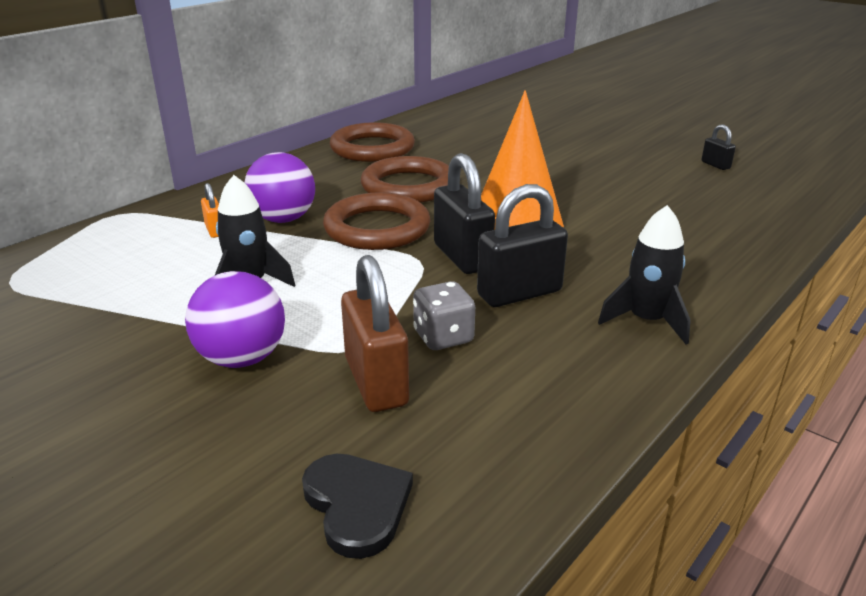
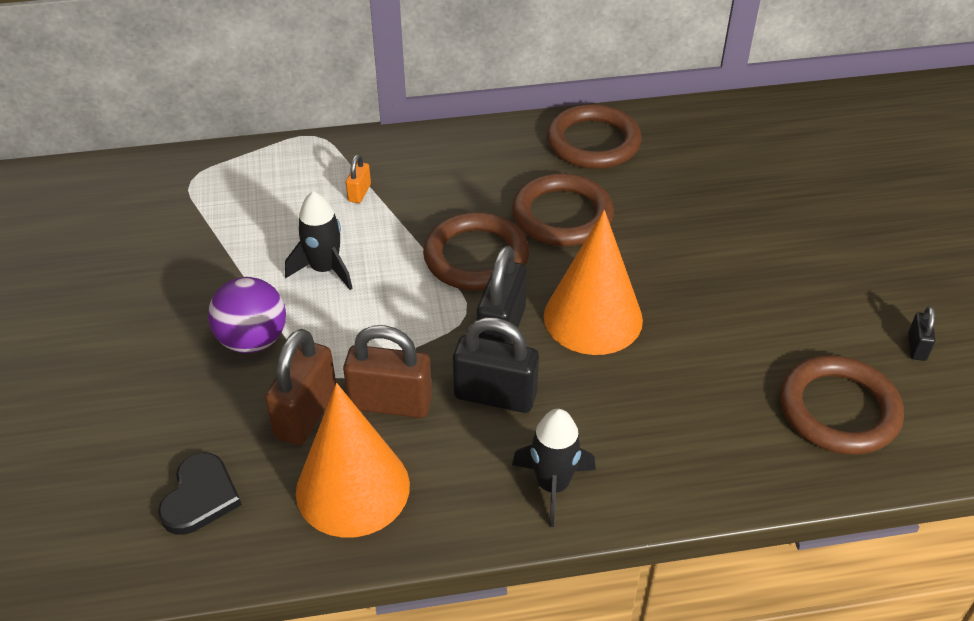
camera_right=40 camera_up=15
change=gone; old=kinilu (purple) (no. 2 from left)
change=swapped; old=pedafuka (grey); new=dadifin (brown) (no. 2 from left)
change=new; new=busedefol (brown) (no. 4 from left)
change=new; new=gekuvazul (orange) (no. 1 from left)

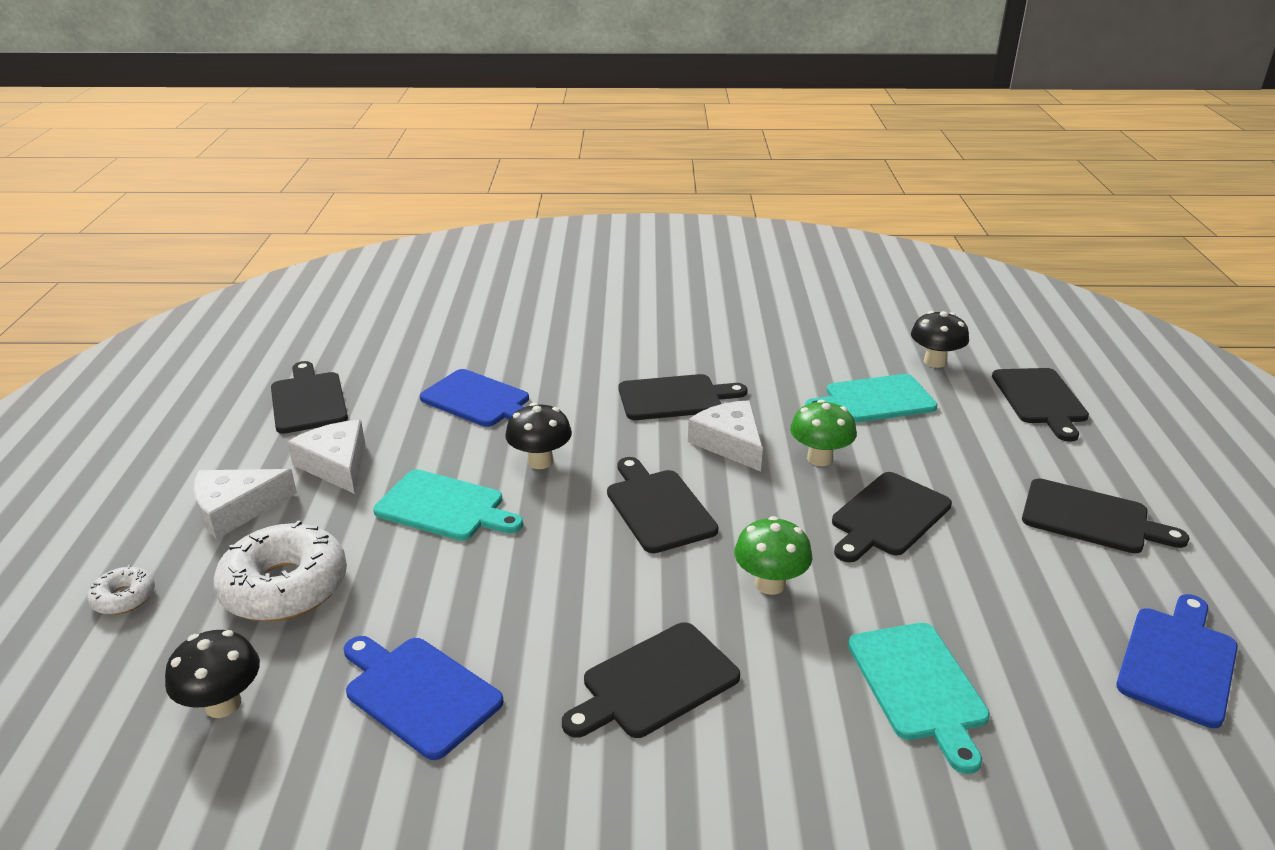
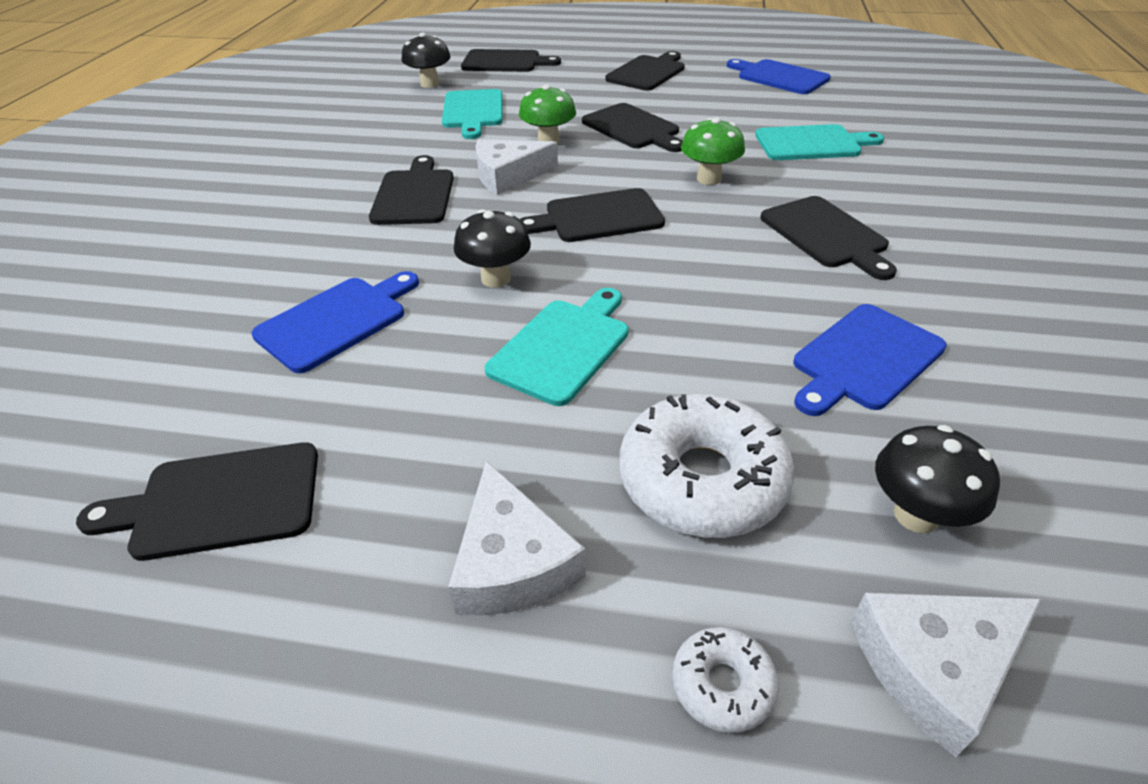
camera_right=-80 camera_up=10
change=shifted; old=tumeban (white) (no. 2 from left in the first image); new=tumeban (white) (no. 3 from left)

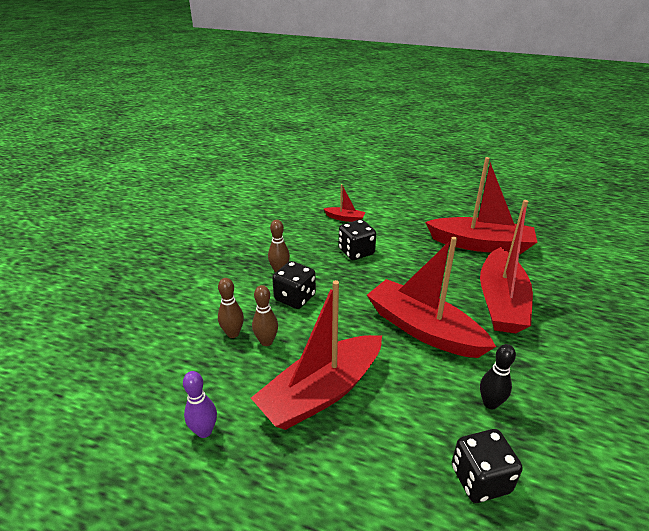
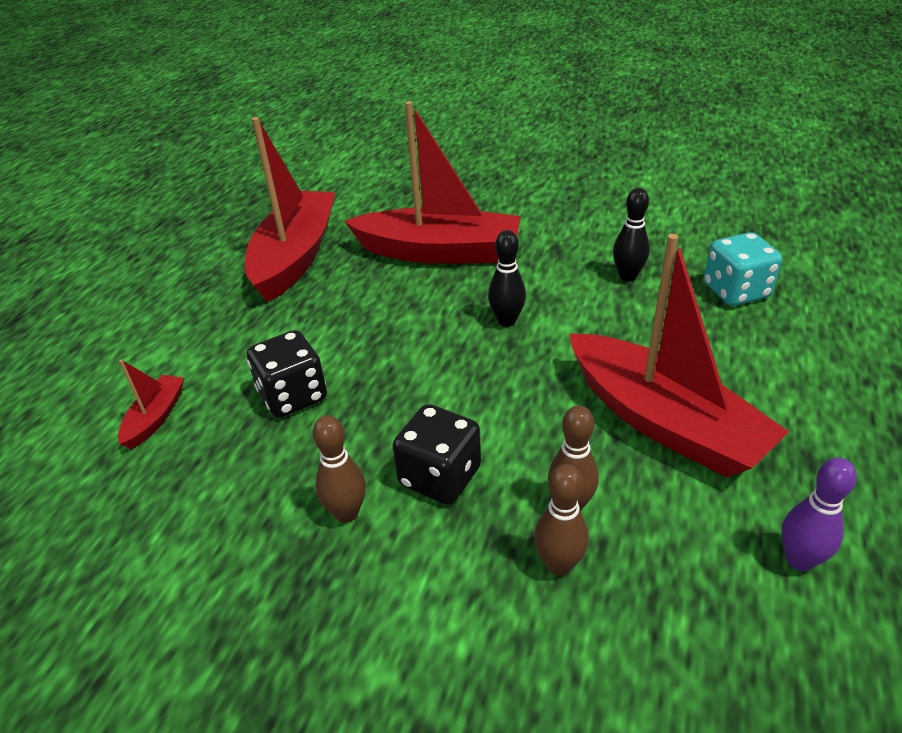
camera_right=-90 camera_up=5
change=swapped; old=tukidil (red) (no. 3 from left); new=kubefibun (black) (no. 1 from left)
change=repainted; old=pedafuka (black) (no. 3 from left); new=pedafuka (turquoise)

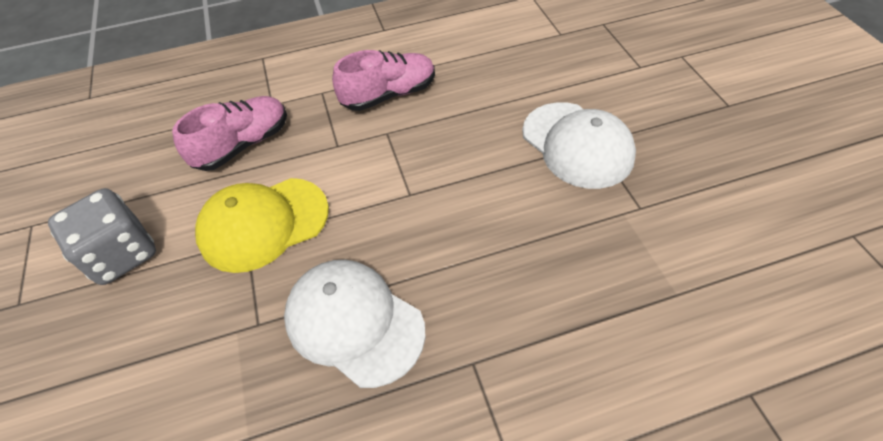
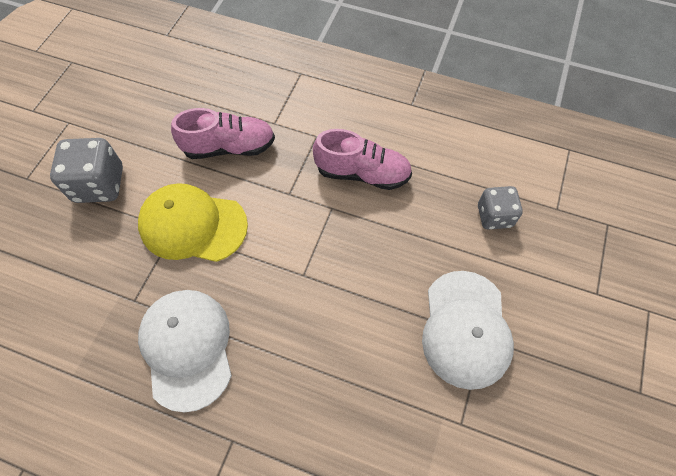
camera_right=35 camera_up=10
change=new; new=pedafuka (grey) (no. 2 from left)

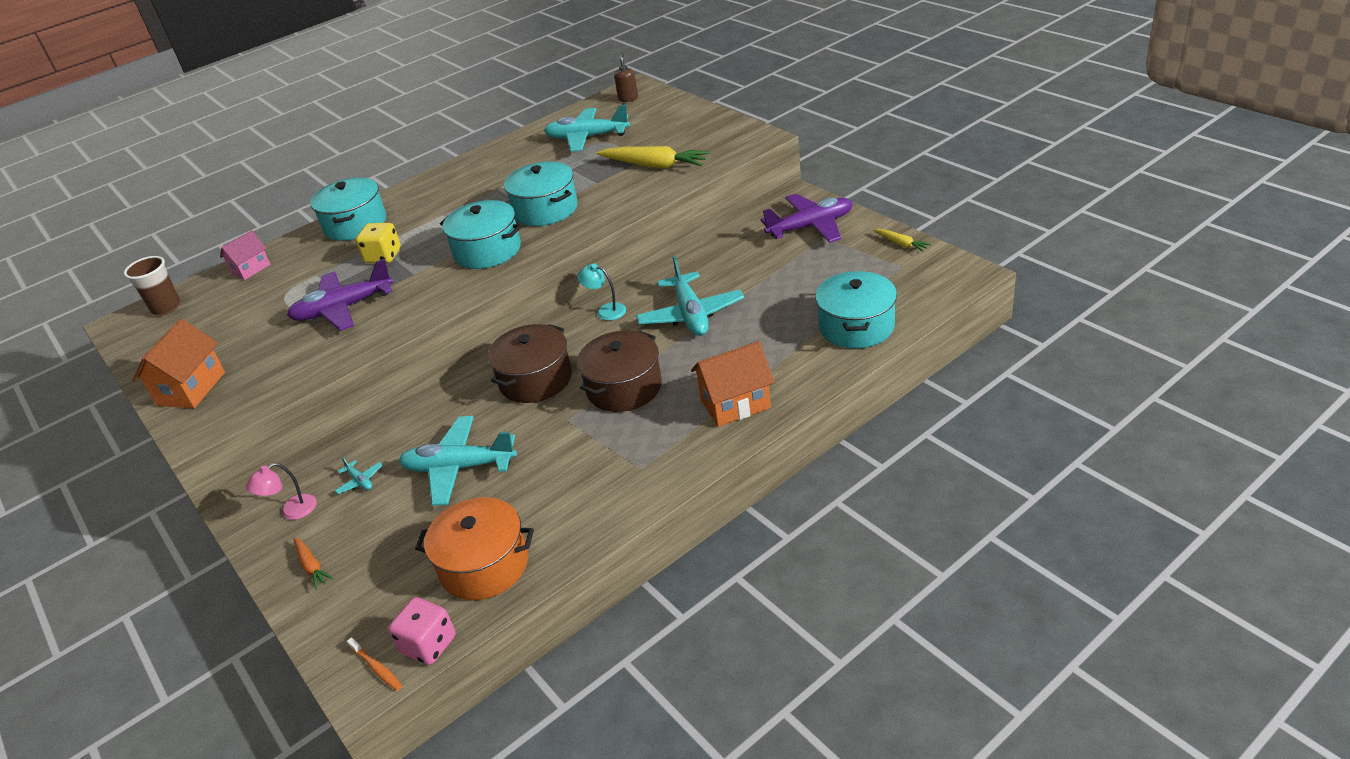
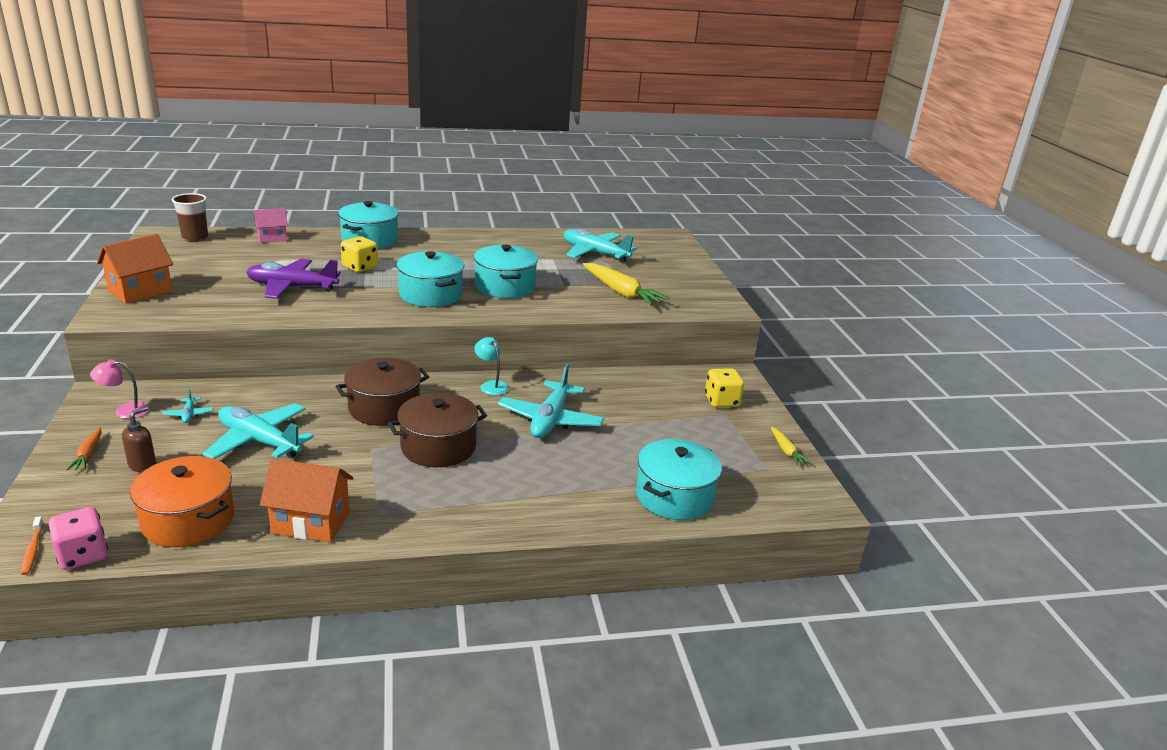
camera_right=20 camera_up=-10
change=shifted; old=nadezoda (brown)
change=swapped; old=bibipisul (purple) (no. 2 from left); new=pedafuka (yellow) (no. 2 from left)
change=shifted; old=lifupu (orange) (no. 2 from left)

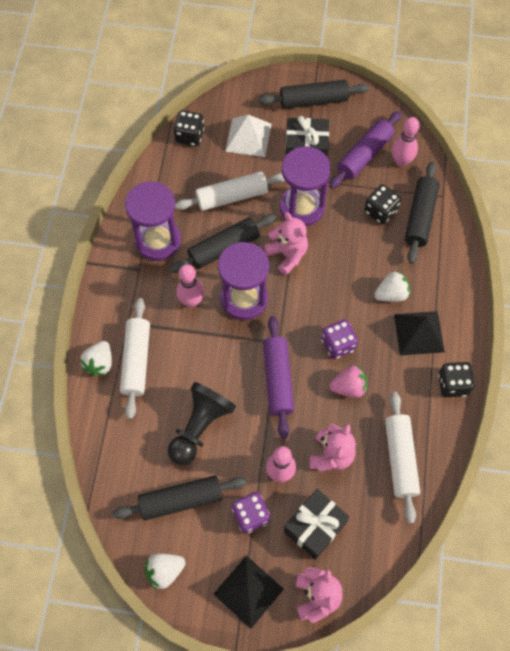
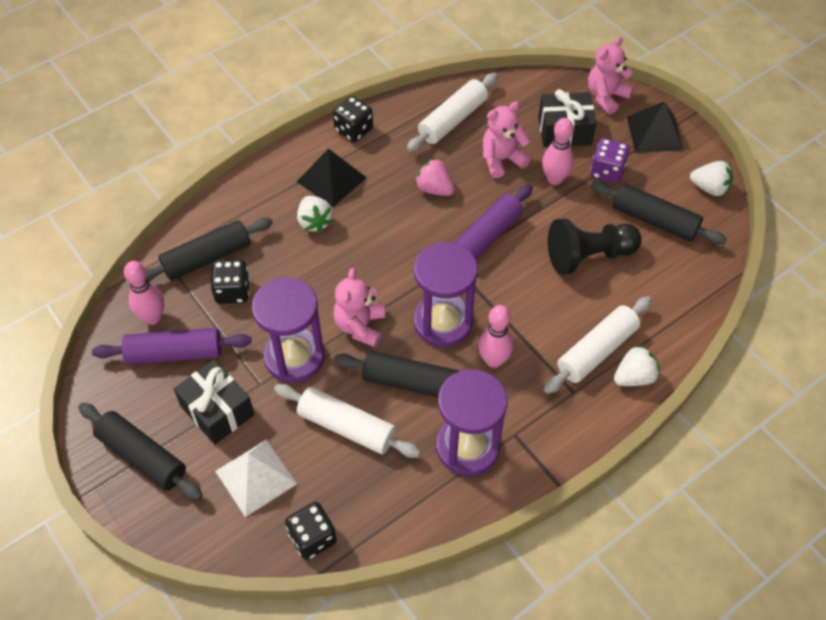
camera_right=-135 camera_up=-10
change=rotated; old=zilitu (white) (no. 3 from left in the first image); degrees=-135
change=gone; old=pedafuka (purple) (no. 2 from left)

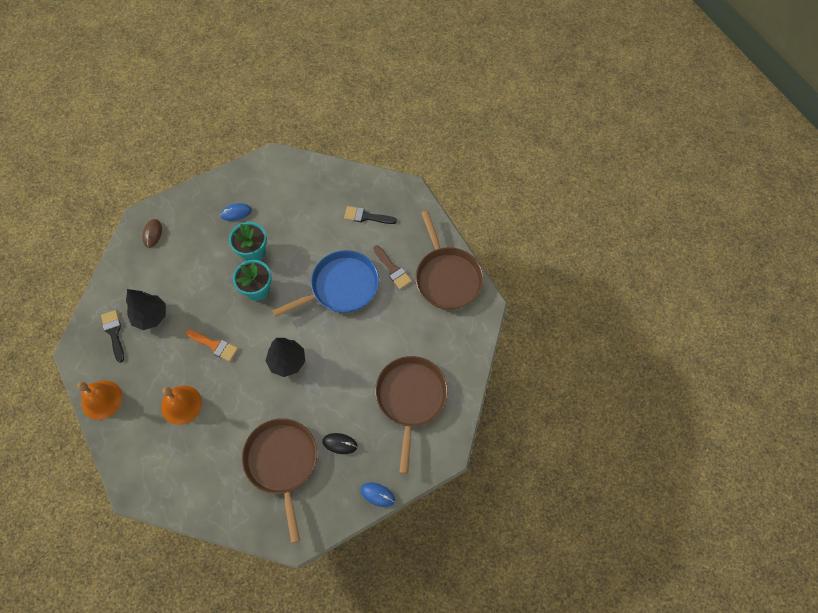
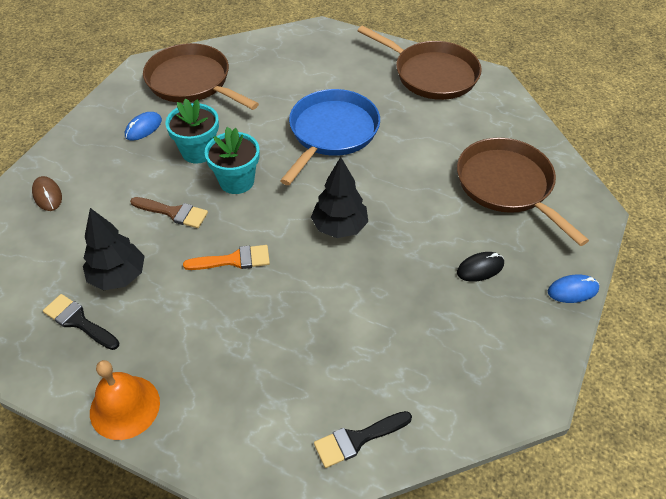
camera_right=-35 camera_up=-15
change=shifted; old=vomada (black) (no. 2 from left)
change=shifted; old=vomada (brown)
change=gone; old=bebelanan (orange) (no. 2 from left)
change=shifted; old=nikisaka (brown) (no. 1 from left)

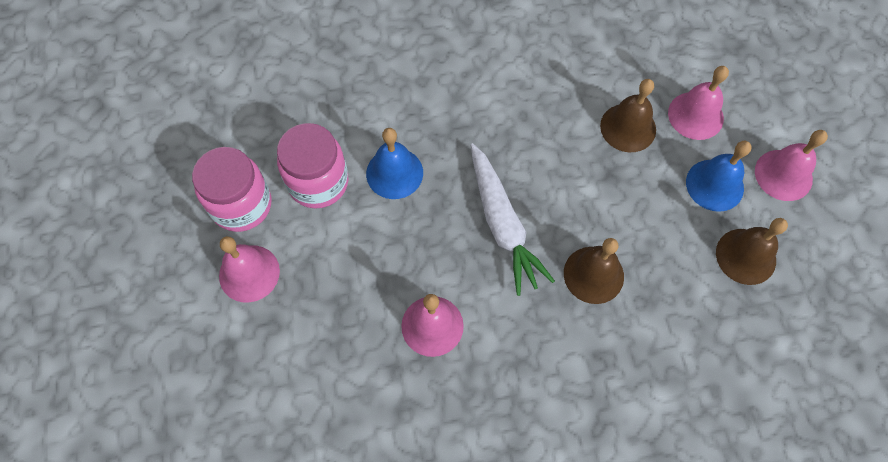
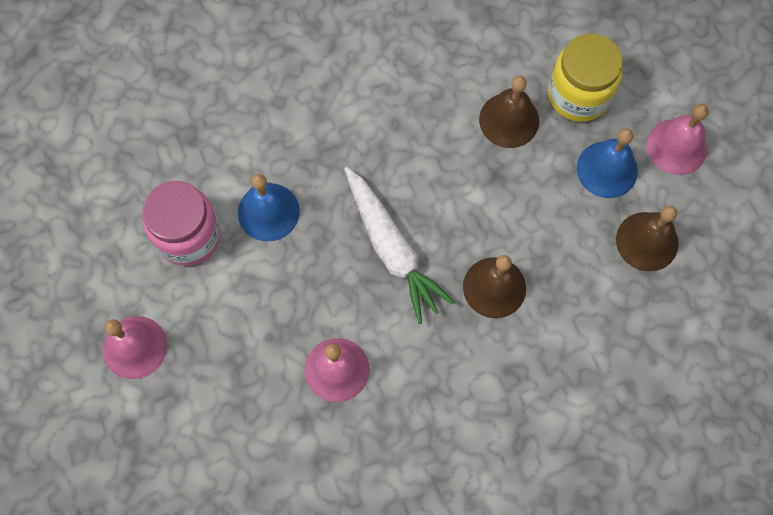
camera_right=-10 camera_up=5
change=swapped; old=bebelanan (pink) (no. 3 from left); new=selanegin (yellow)
change=gone; old=selanegin (pink) (no. 1 from left)

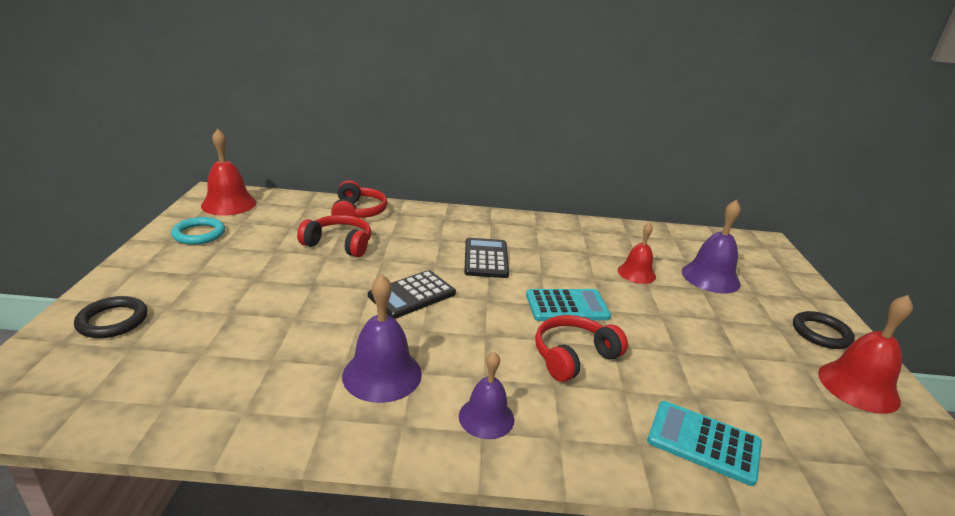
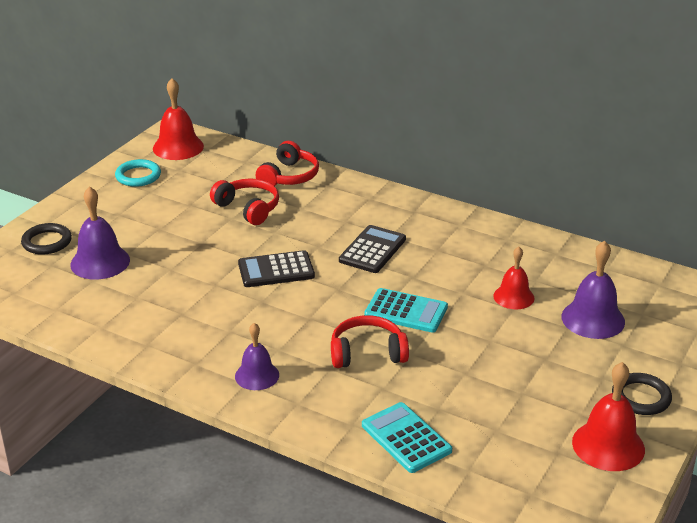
camera_right=30 camera_up=5
change=shifted; old=bebelanan (purple) (no. 1 from left)

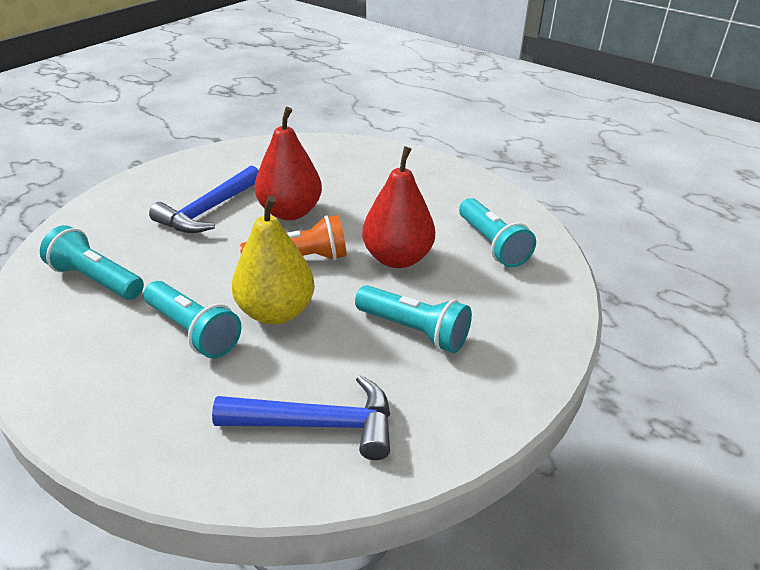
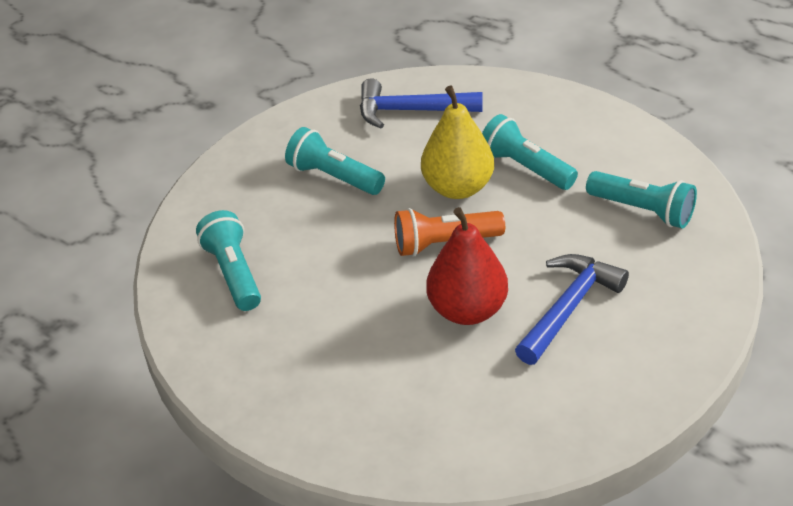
camera_right=-175 camera_up=5
change=gone; old=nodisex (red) (no. 2 from left)

